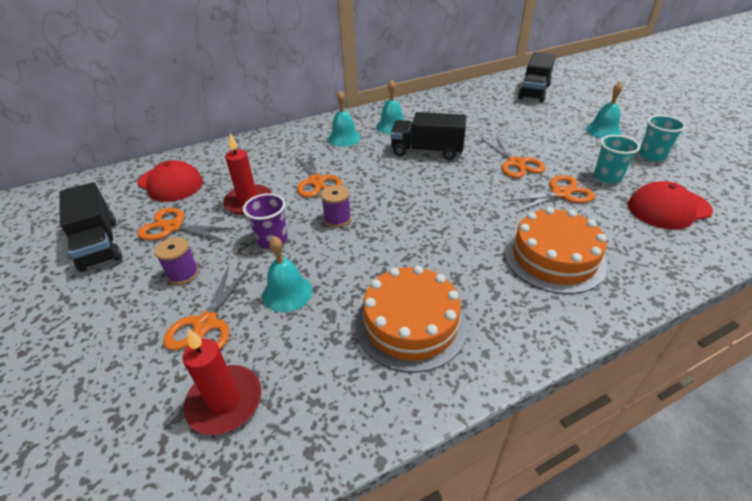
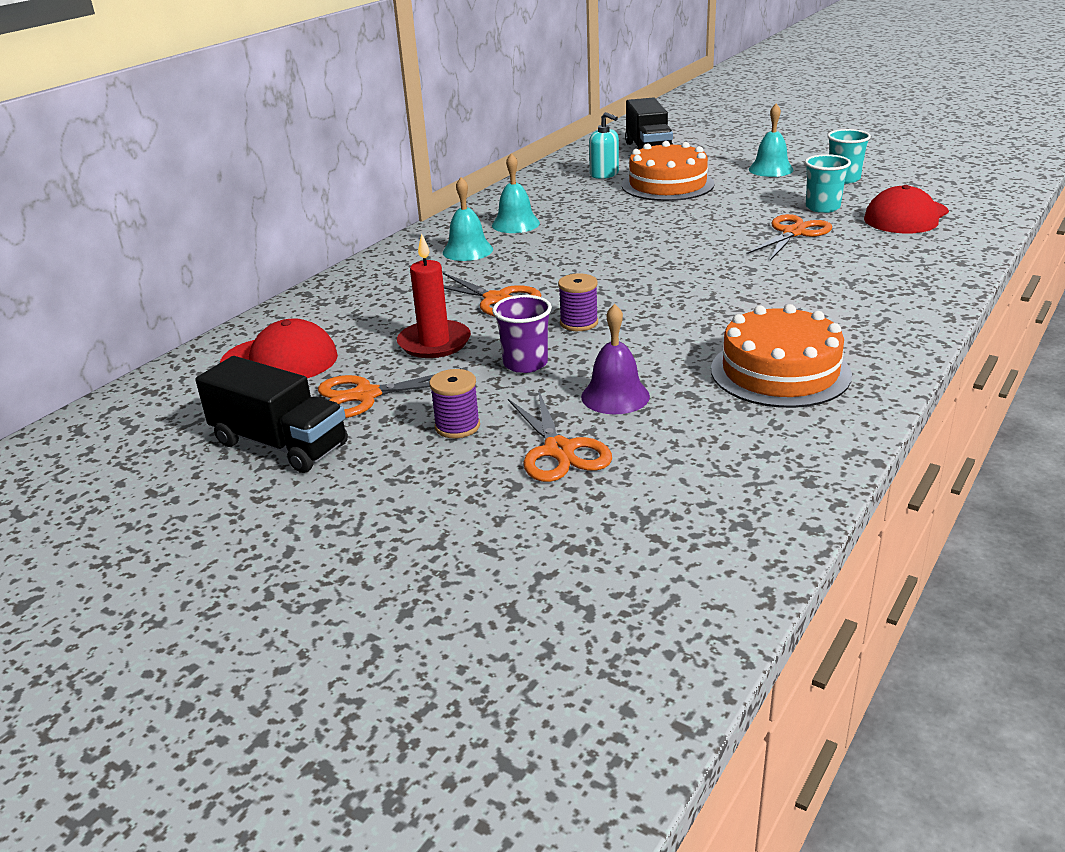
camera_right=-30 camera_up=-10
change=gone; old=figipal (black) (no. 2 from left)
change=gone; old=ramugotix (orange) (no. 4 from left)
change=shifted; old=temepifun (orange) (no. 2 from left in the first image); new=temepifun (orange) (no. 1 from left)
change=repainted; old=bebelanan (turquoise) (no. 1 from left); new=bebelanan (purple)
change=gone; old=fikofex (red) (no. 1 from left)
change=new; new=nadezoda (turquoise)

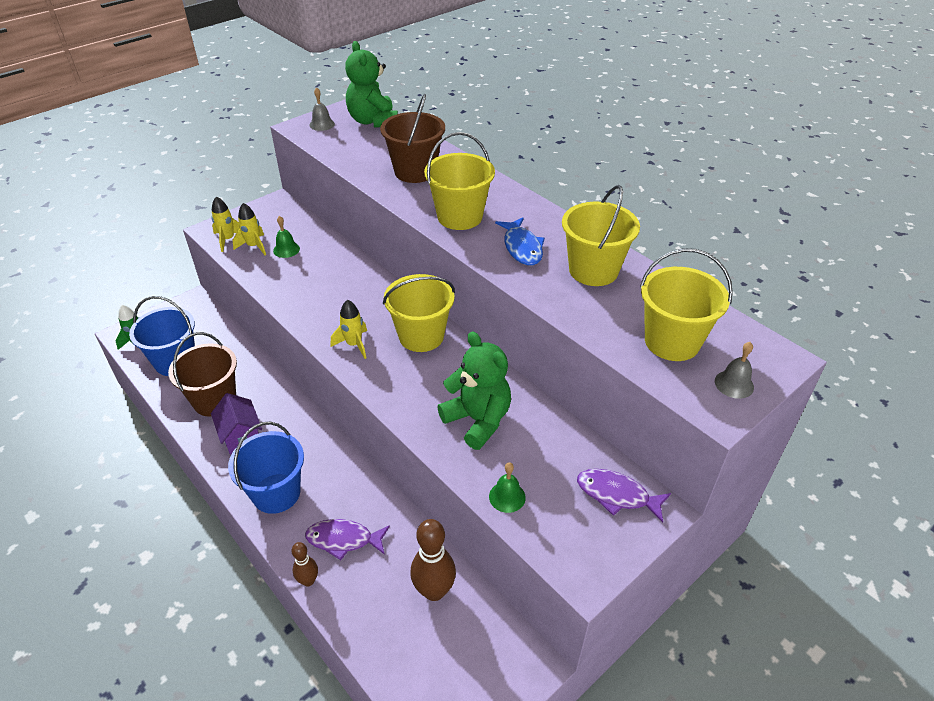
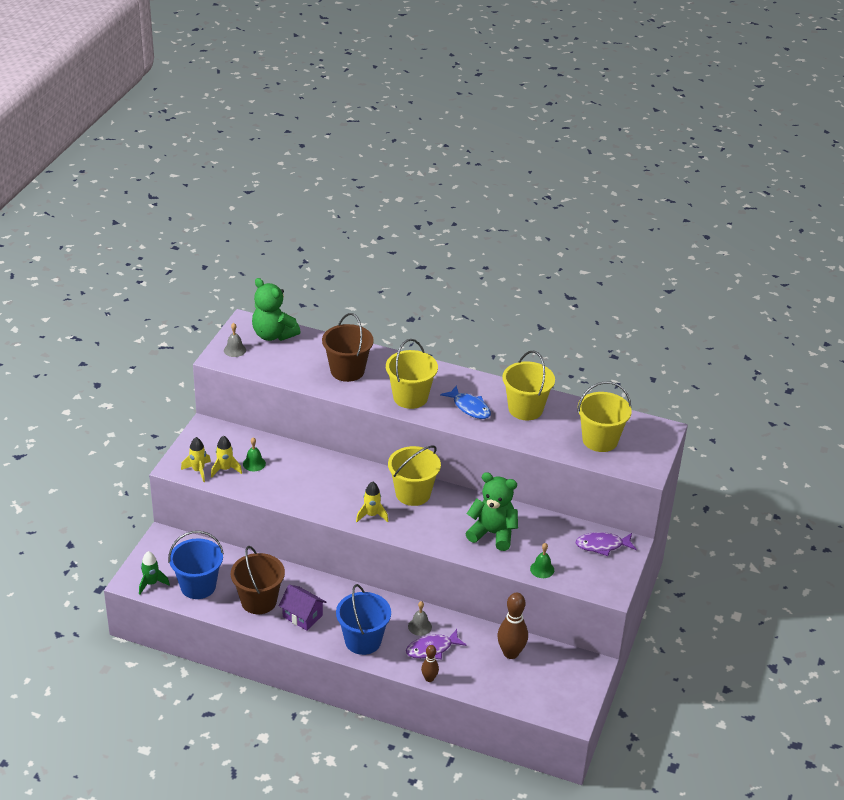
camera_right=-30 camera_up=-5
change=shifted; old=bebelanan (grey) (no. 2 from left)

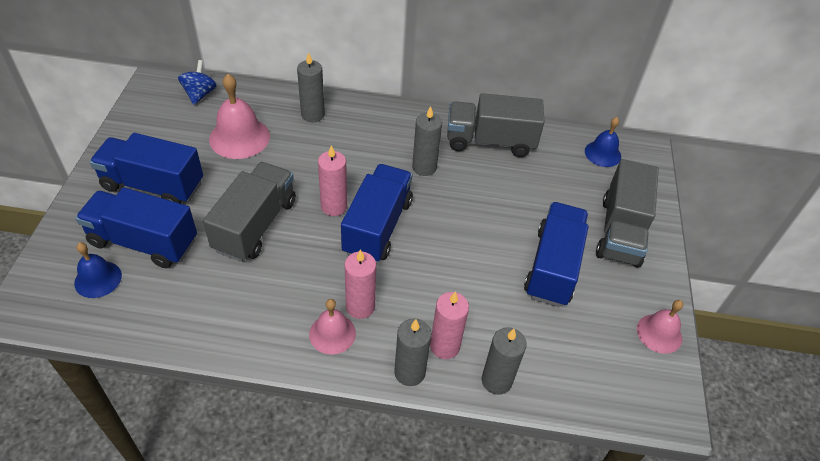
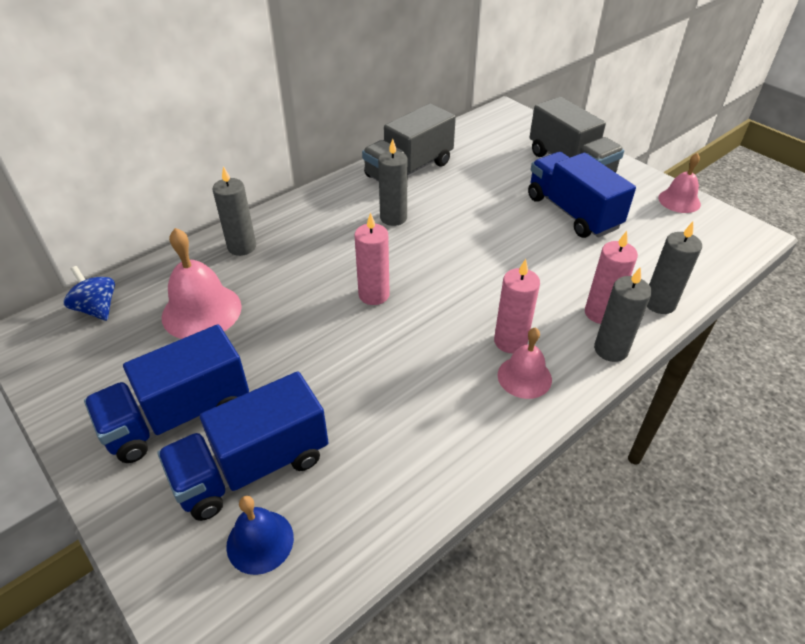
camera_right=-45 camera_up=-5
change=gone; old=bebelanan (blue) (no. 2 from left)
change=gone; old=figipal (grey) (no. 1 from left)
change=gone; old=figipal (blue) (no. 3 from left)

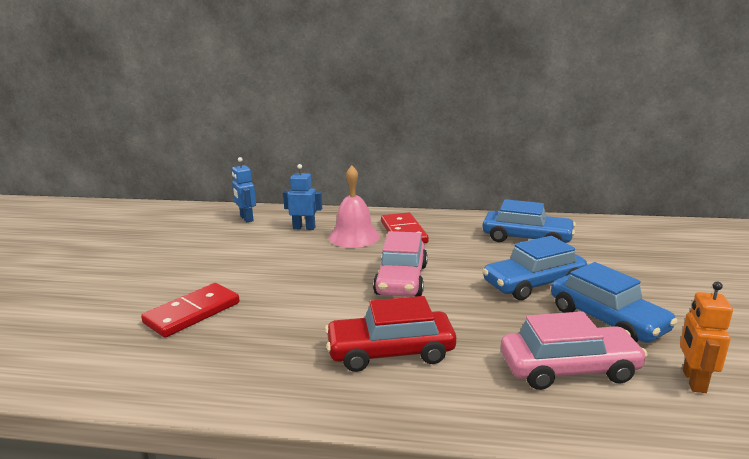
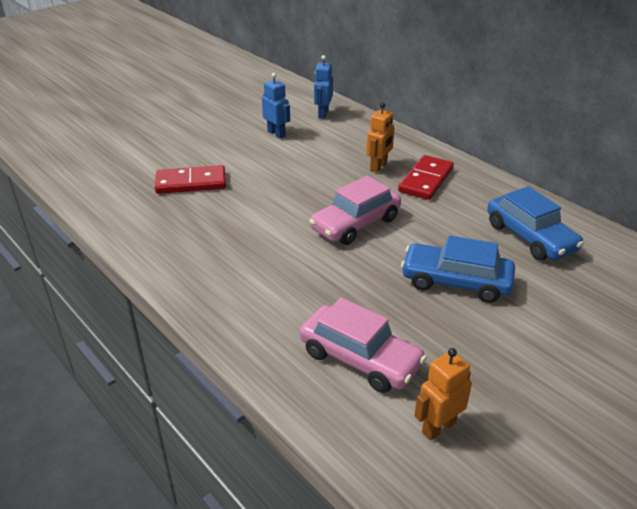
camera_right=40 camera_up=15
change=shifted; old=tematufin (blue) (no. 2 from left in the first image); new=tematufin (blue) (no. 1 from left)
change=swapped; old=bebelanan (pink); new=tematufin (orange) (no. 1 from left)
change=gone; old=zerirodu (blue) (no. 3 from left)
change=gone; old=zerirodu (red)

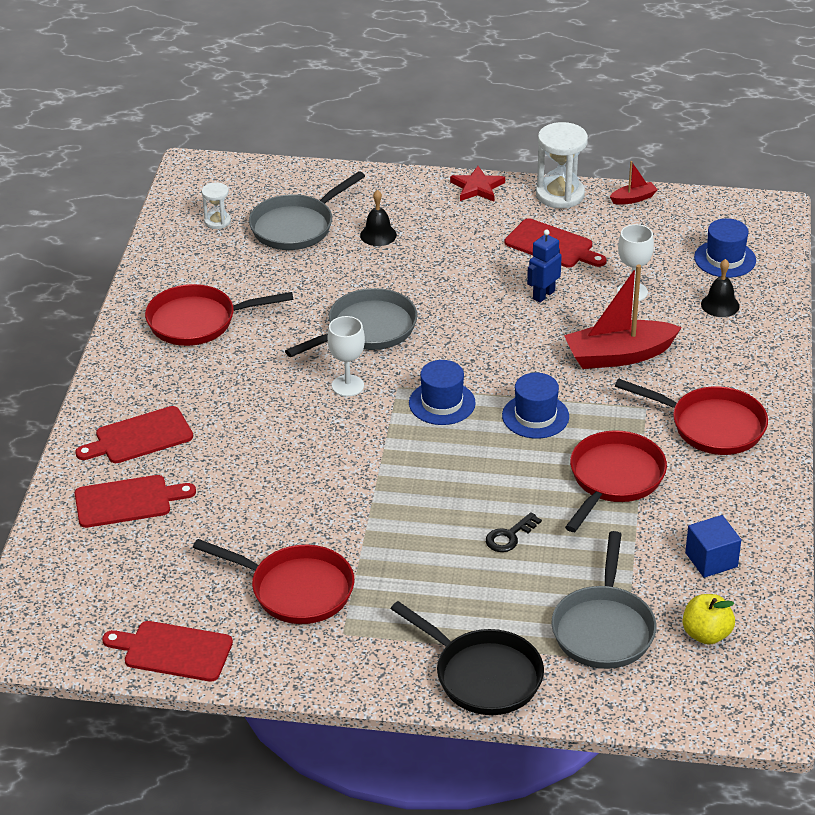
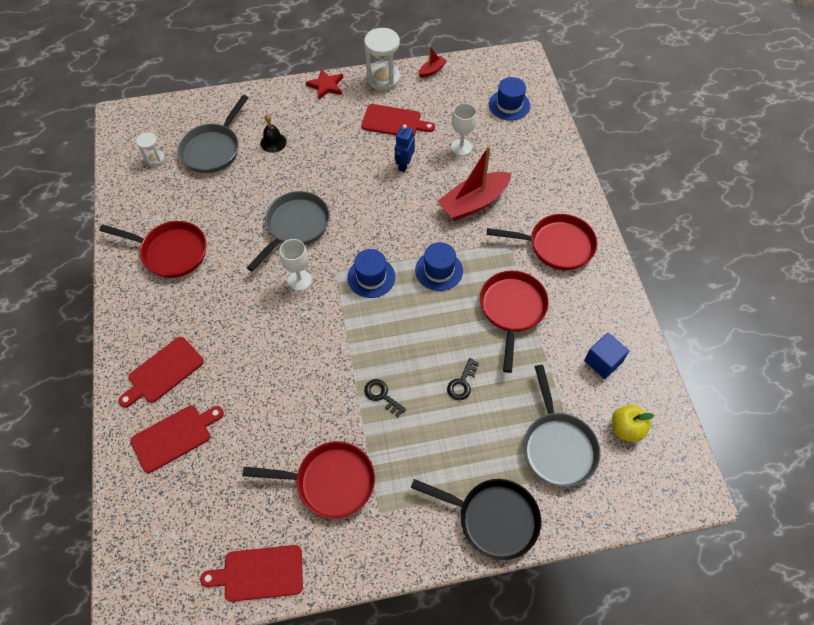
camera_right=-20 camera_up=20
change=gone; old=bebelanan (black) (no. 2 from left)
change=rotated; old=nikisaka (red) (no. 1 from left); degrees=-135
change=new; new=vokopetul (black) (no. 1 from left)

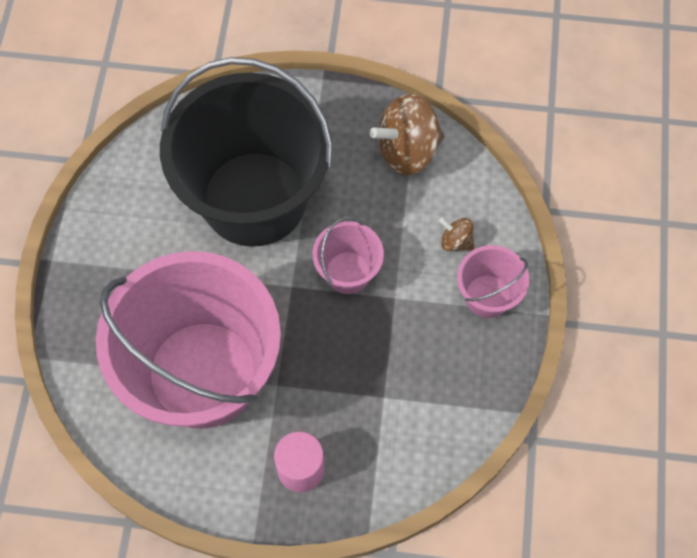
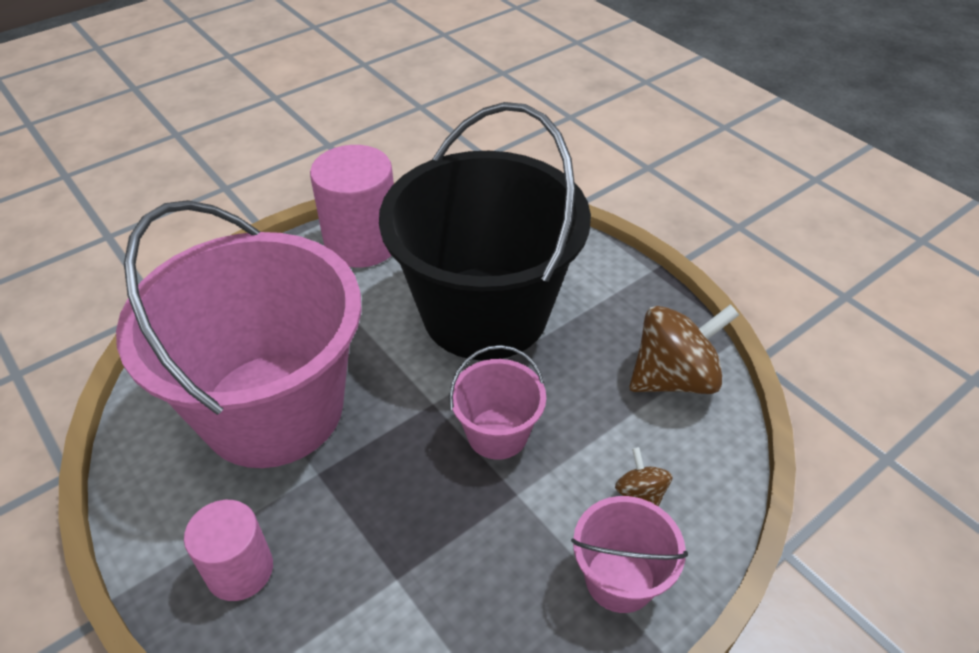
camera_right=45 camera_up=-20
change=rotated; old=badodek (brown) (no. 1 from left in the first image); degrees=135
change=new; new=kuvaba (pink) (no. 2 from left)

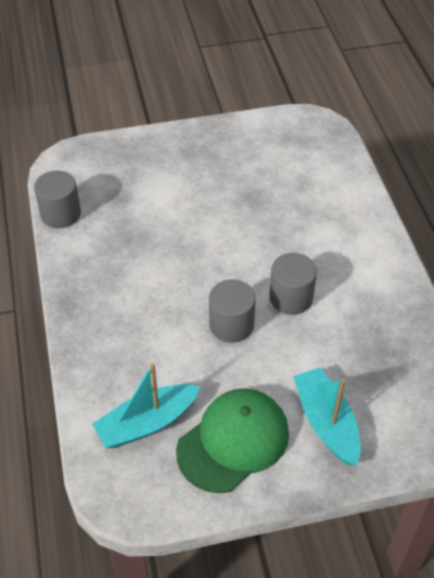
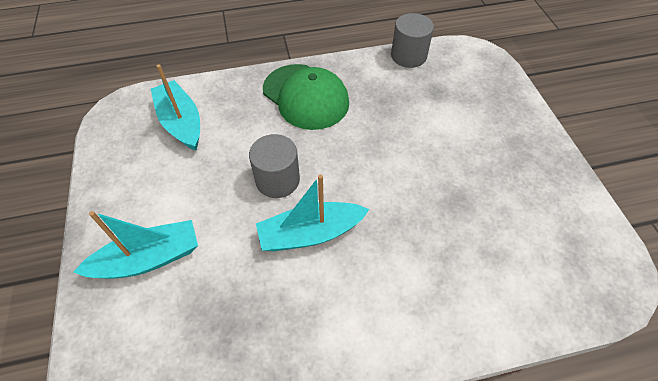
camera_right=90 camera_up=5
change=swapped; old=kuvaba (grey) (no. 3 from left); new=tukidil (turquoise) (no. 3 from left)
change=shifted; old=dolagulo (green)

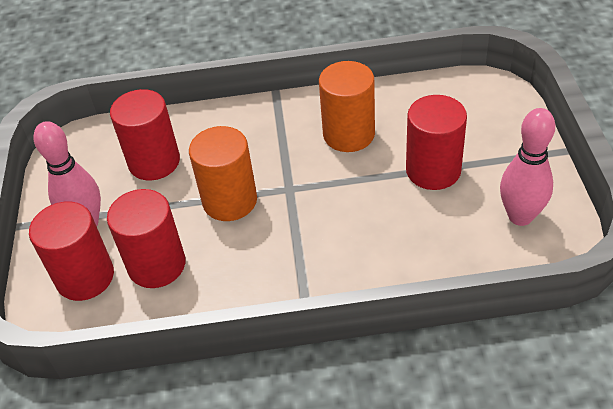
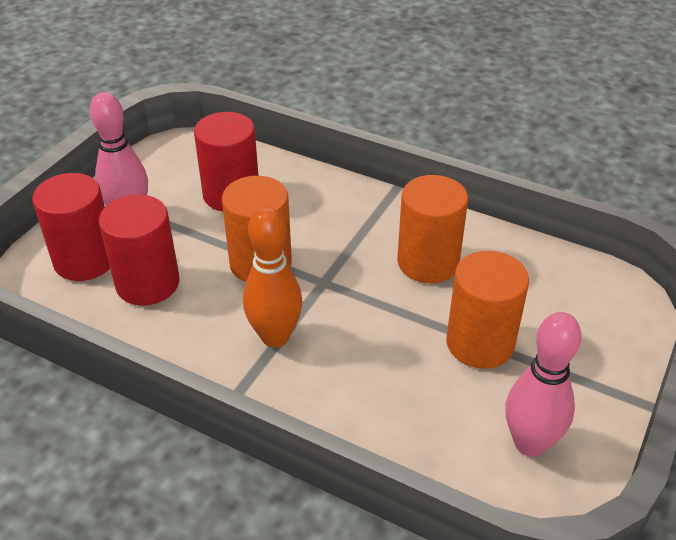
camera_right=30 camera_up=-5
change=repainted; old=kuvaba (red) (no. 4 from left); new=kuvaba (orange) (no. 3 from left)
change=new; new=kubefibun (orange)

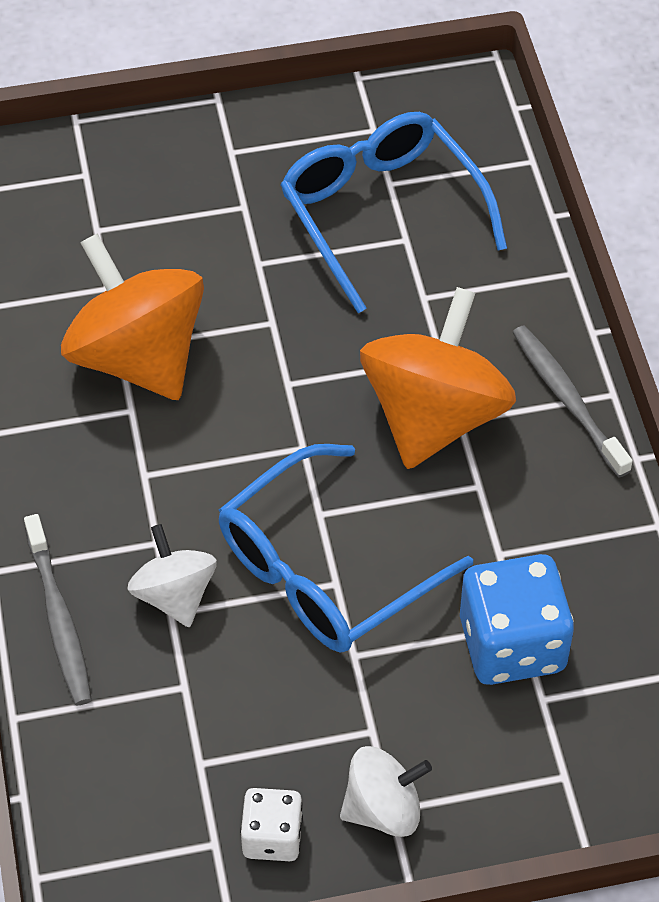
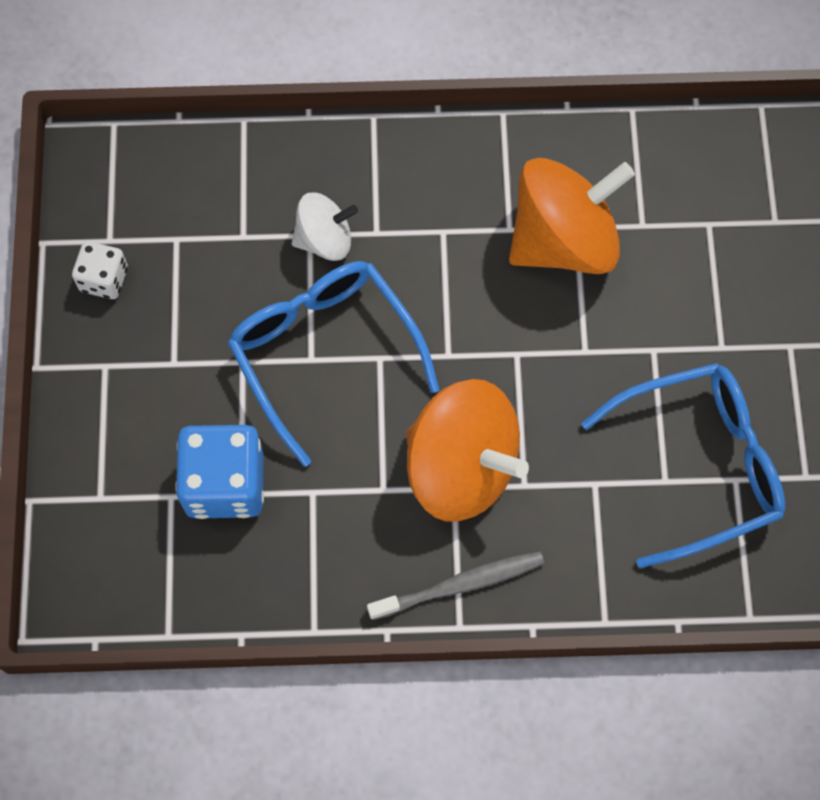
camera_right=100 camera_up=15
change=gone; old=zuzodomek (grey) (no. 1 from left)
change=gone; old=badodek (white) (no. 2 from left)

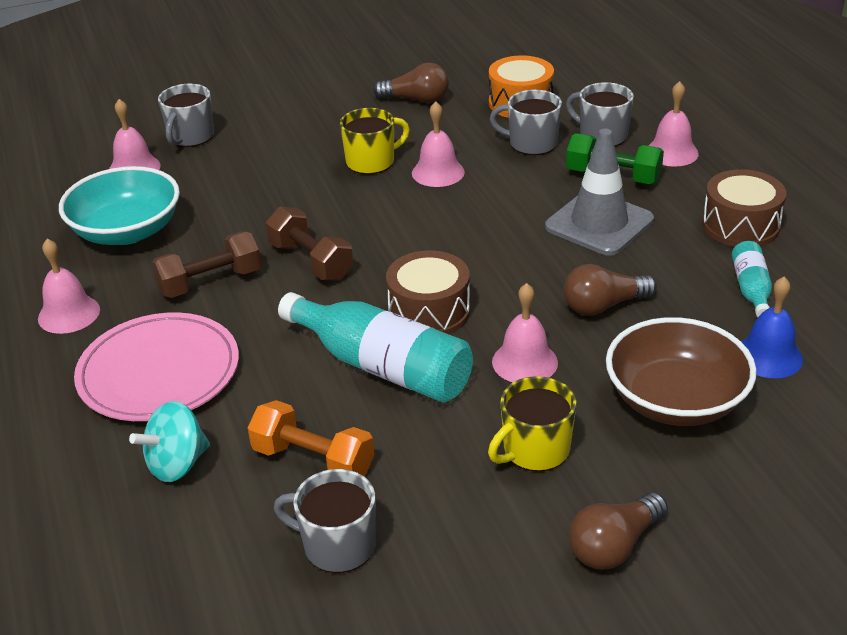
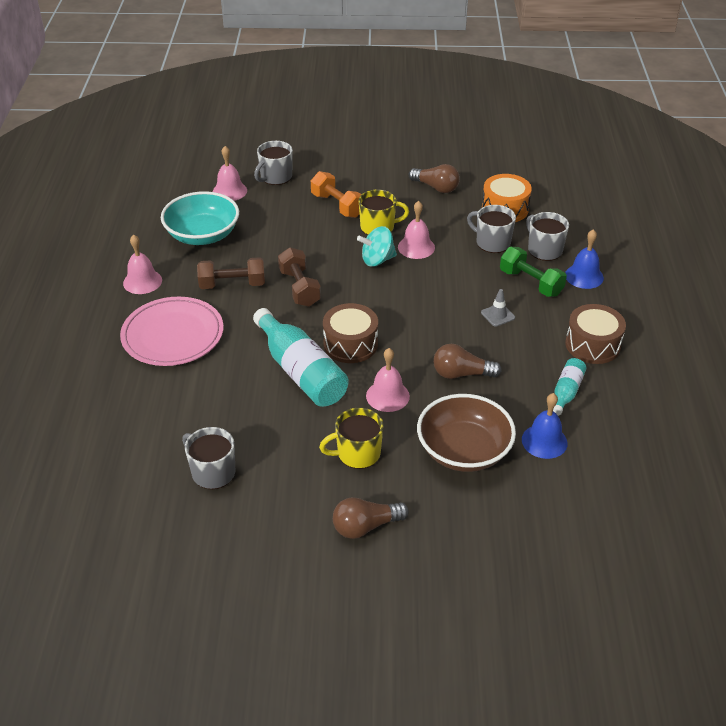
camera_right=20 camera_up=5
change=repainted; old=bebelanan (pink) (no. 5 from left); new=bebelanan (blue) (no. 2 from left)
change=scaled; old=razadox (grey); factor=0.44
change=shifted; old=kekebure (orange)
change=shifted; old=badodek (turquoise)

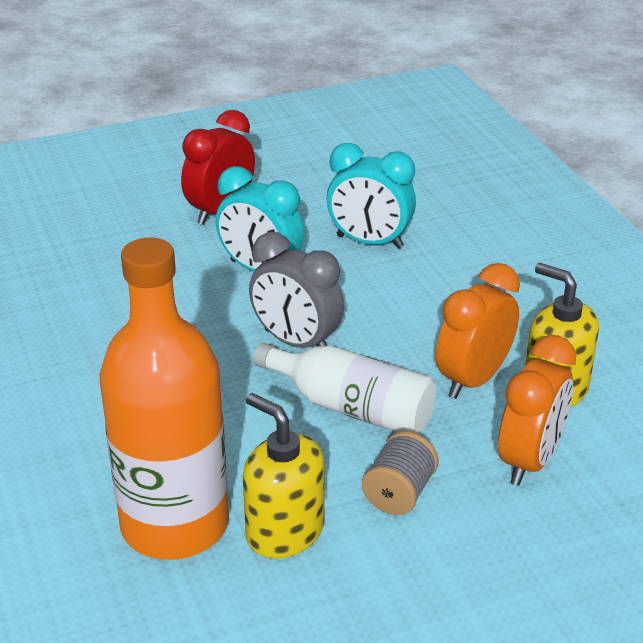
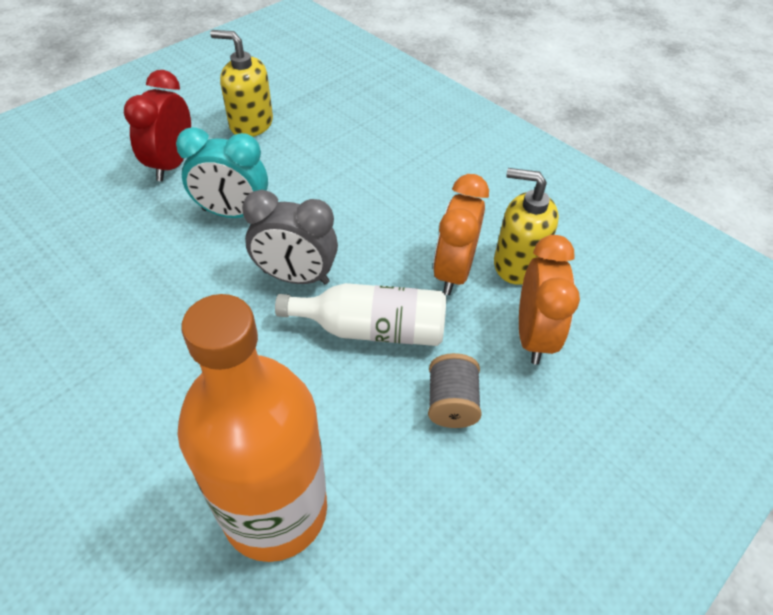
camera_right=-25 camera_up=15
change=gone; old=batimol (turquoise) (no. 2 from left)
change=shifted; old=nadezoda (yellow) (no. 1 from left)

